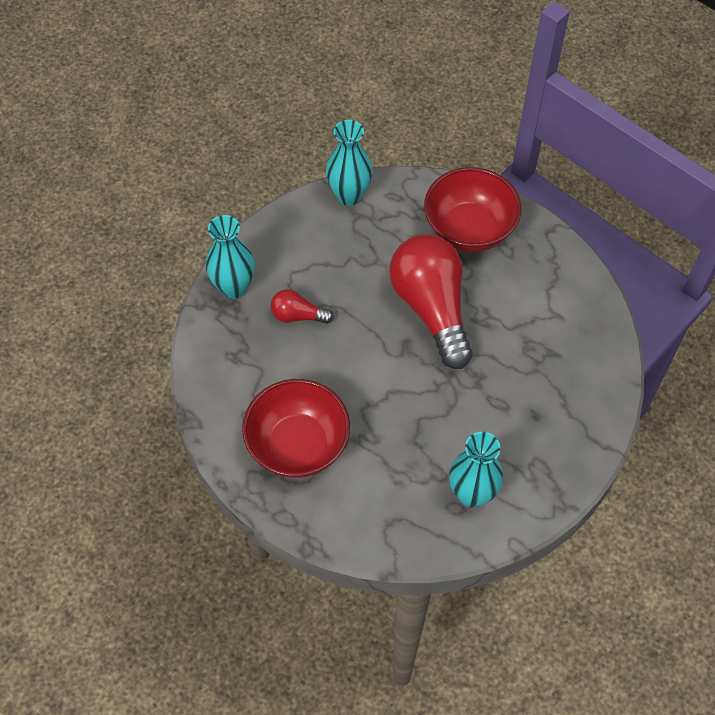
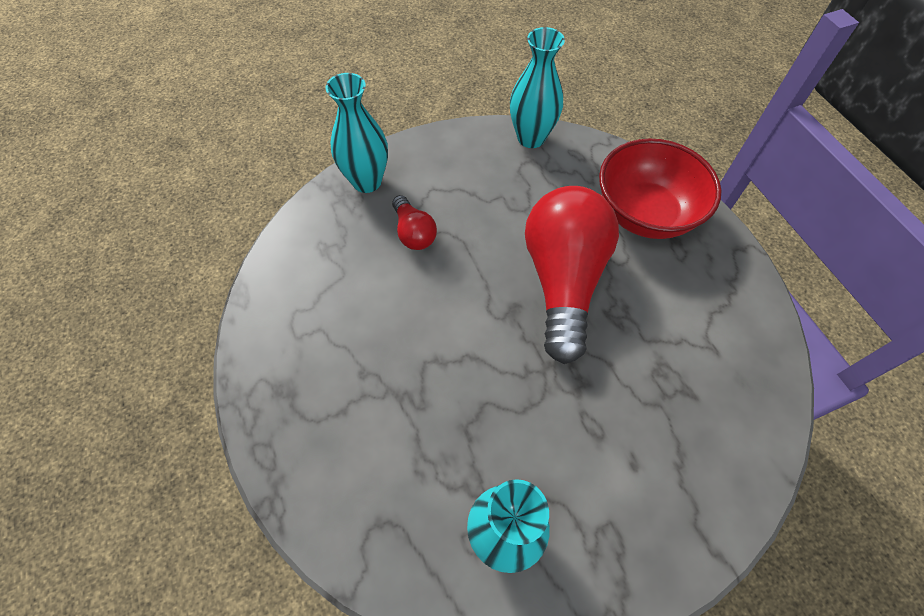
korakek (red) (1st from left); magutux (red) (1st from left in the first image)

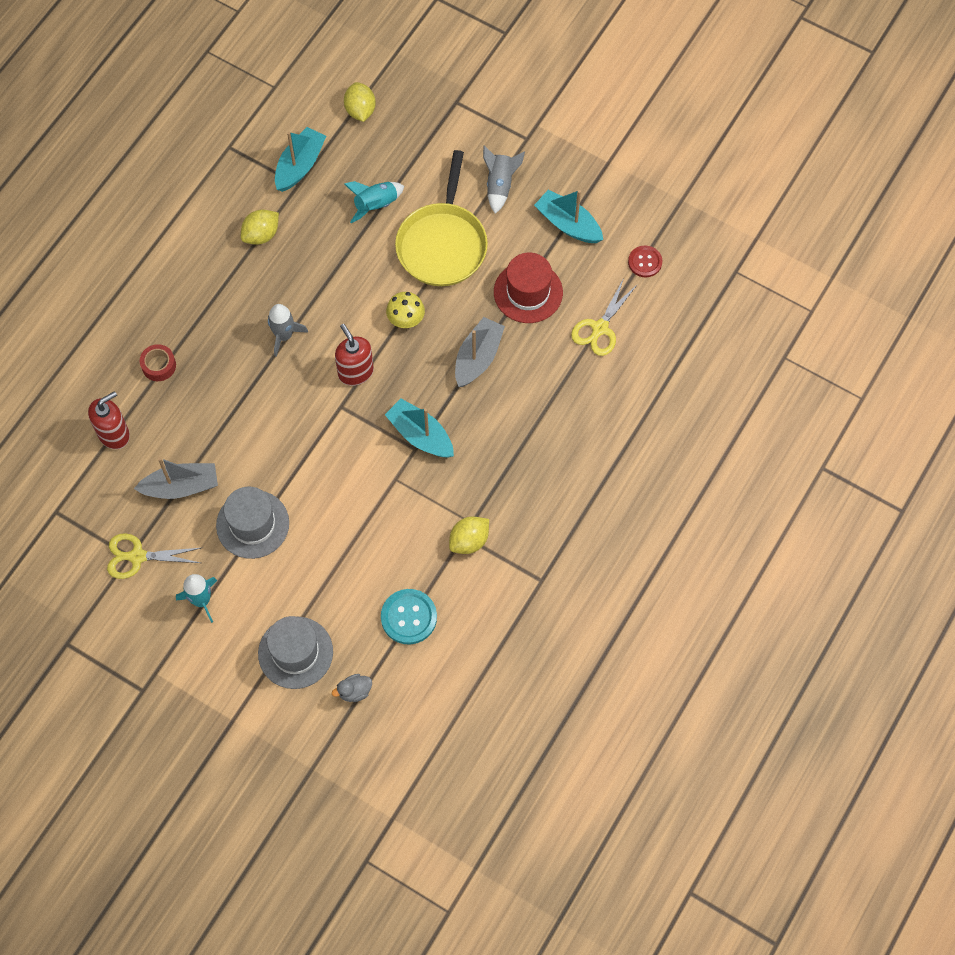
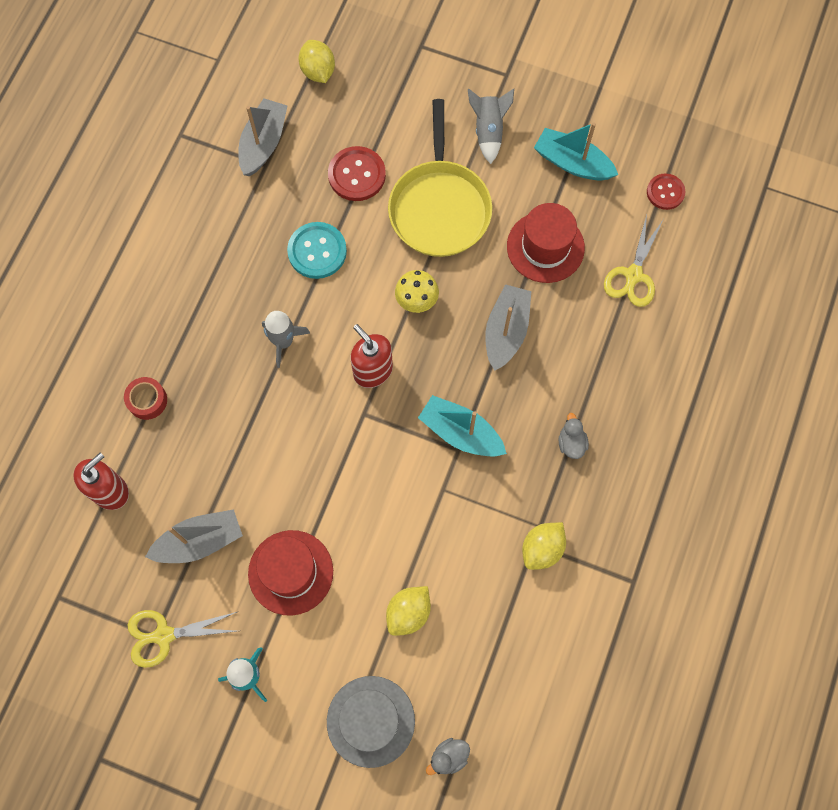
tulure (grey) (2nd from left); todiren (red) (1st from left); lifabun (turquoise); lifabun (red) (1st from left); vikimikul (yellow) (2nd from left); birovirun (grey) (2nd from left)

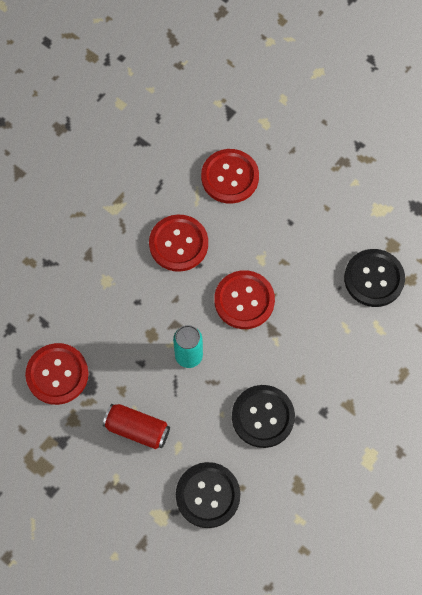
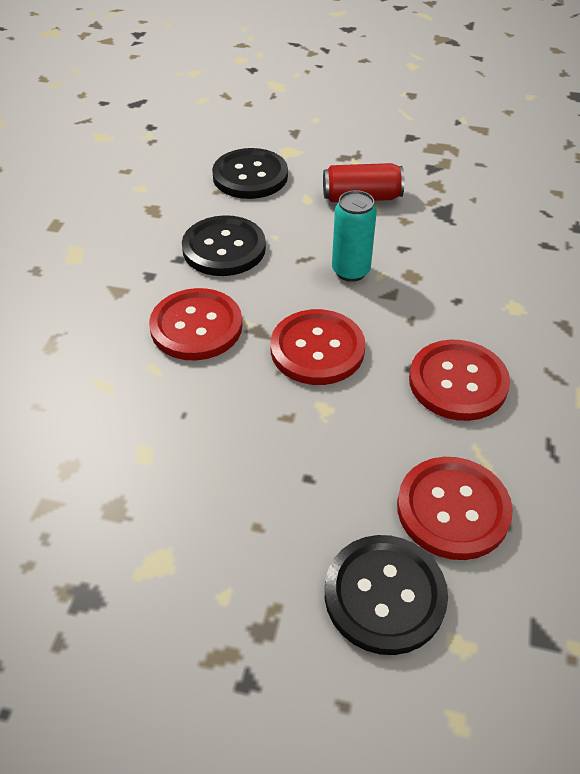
lifabun (red) (1st from left); lifabun (black) (3rd from left)

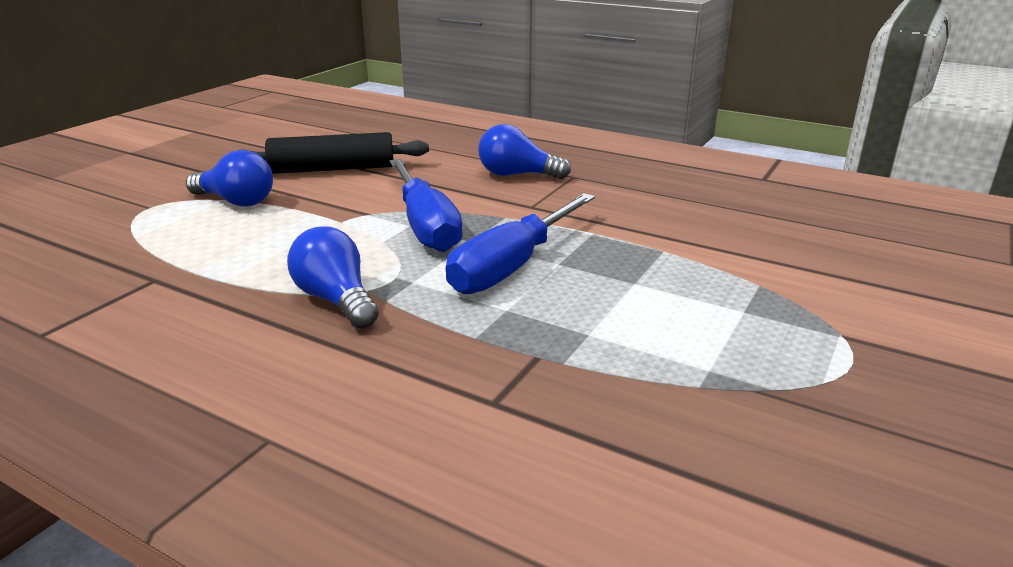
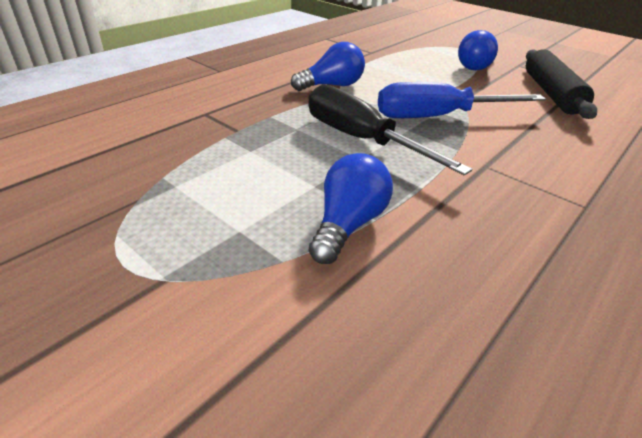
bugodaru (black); korakek (blue) (2nd from left)

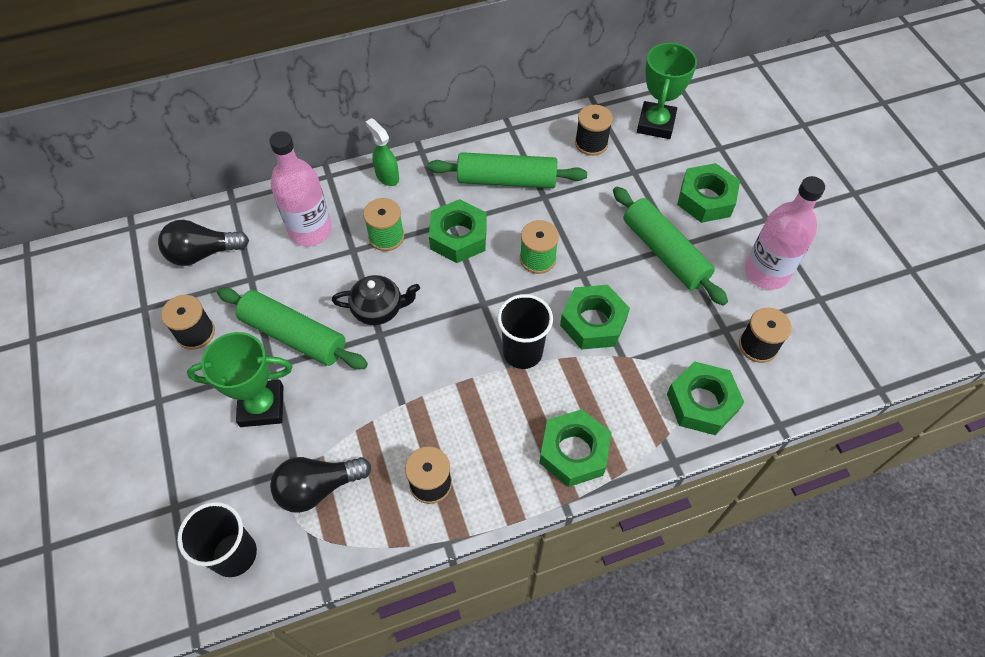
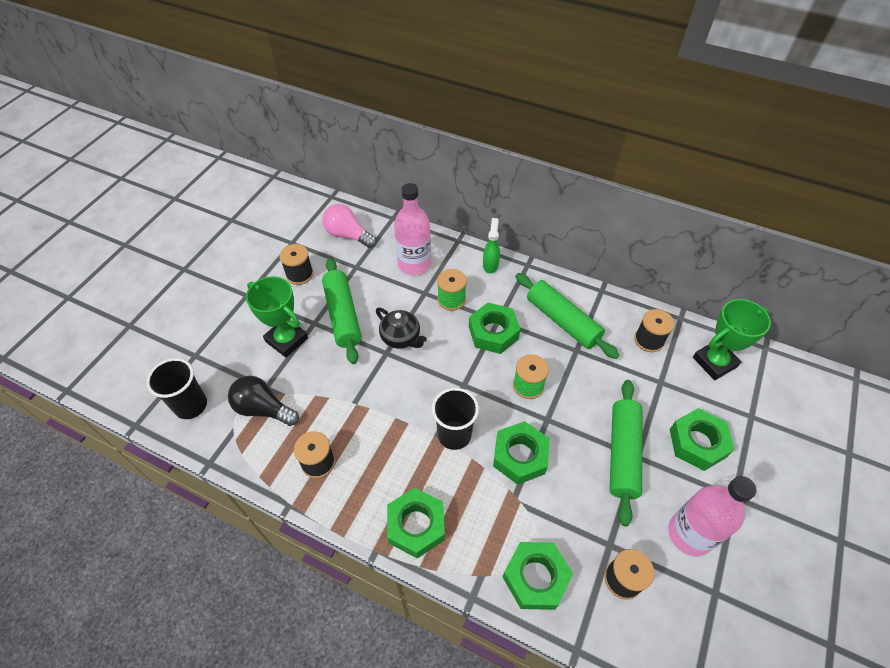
korakek (pink)

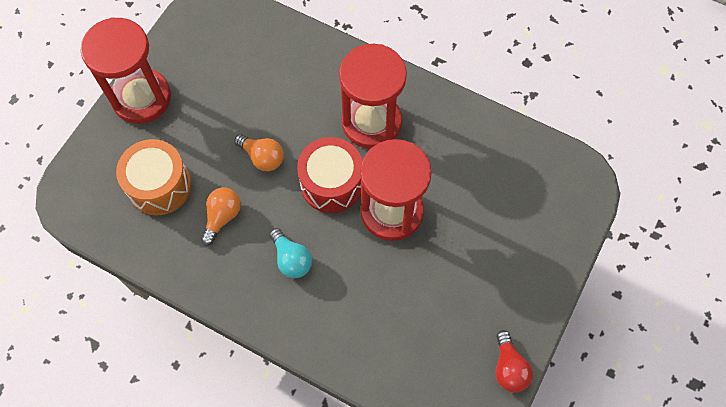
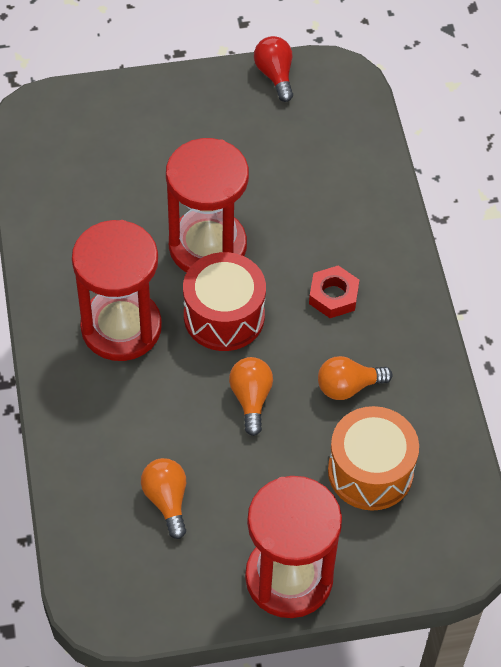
korakek (orange) (1st from left); korakek (red); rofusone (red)

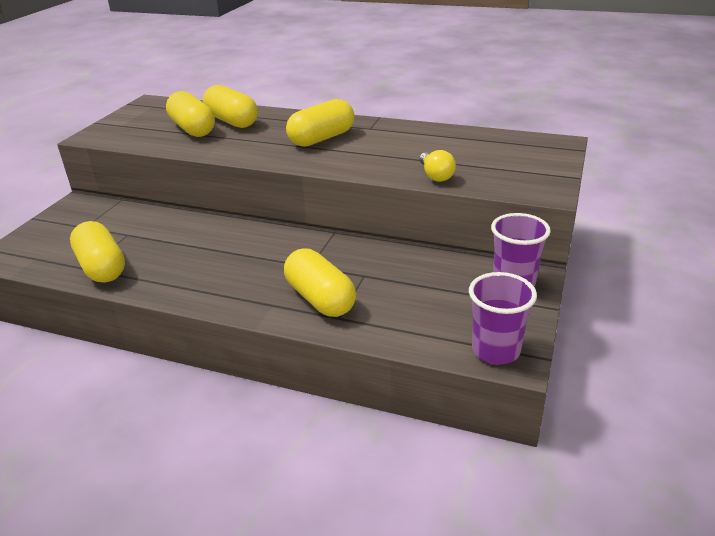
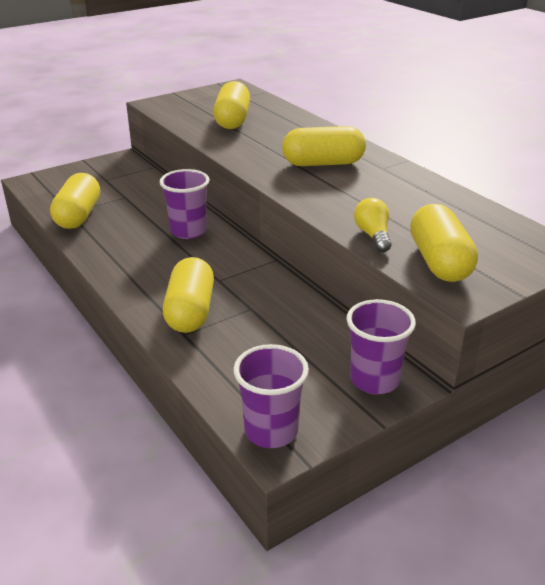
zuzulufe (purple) (1st from left); korakek (yellow); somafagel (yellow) (5th from left)

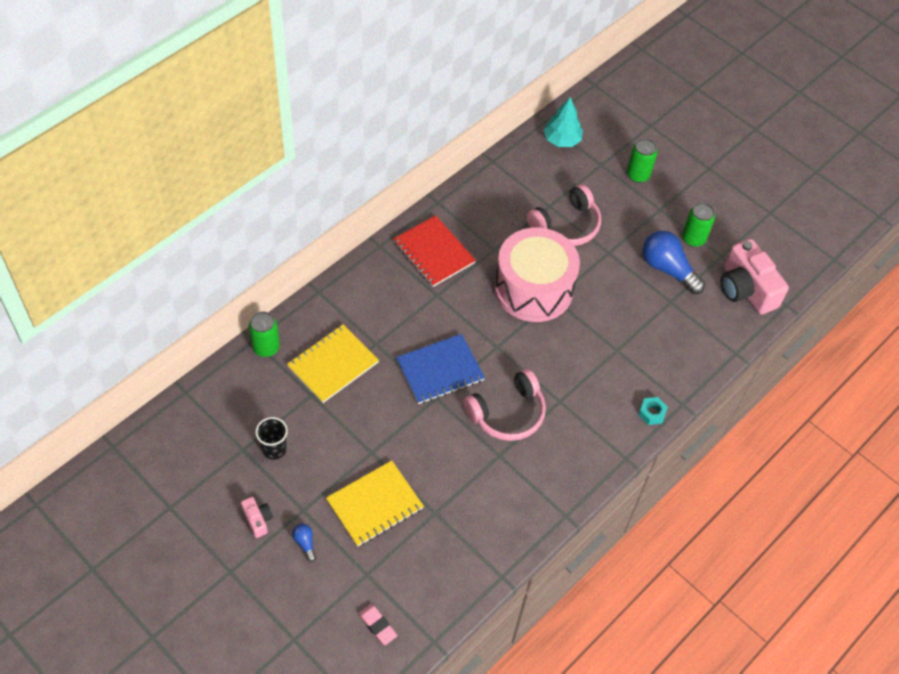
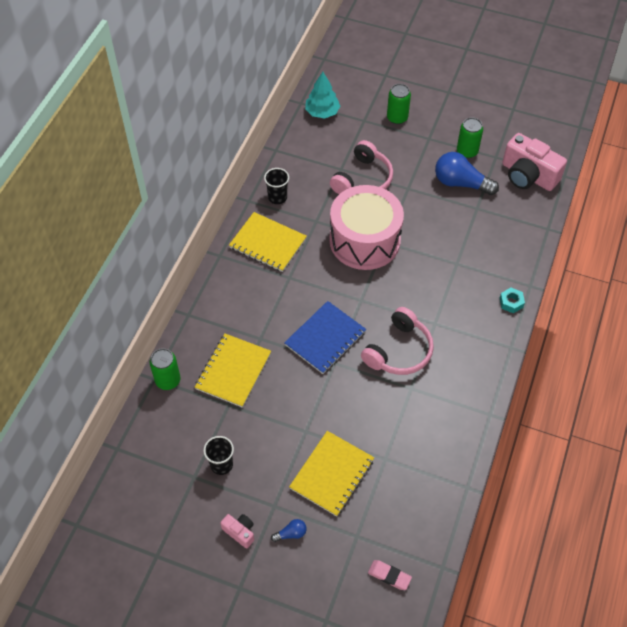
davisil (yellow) (2nd from left); zuzulufe (black) (2nd from left); korakek (blue) (1st from left)

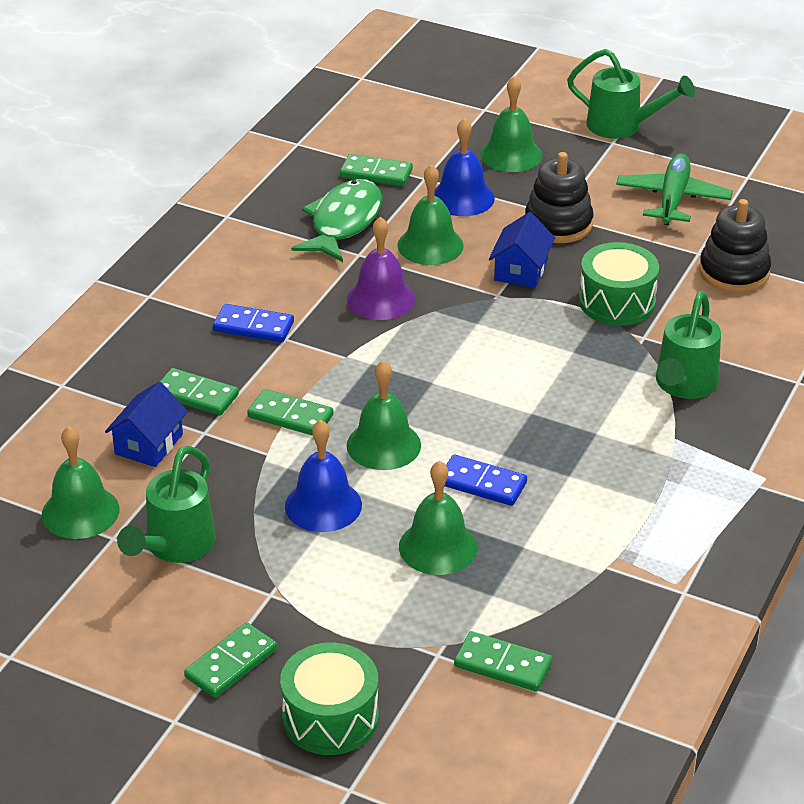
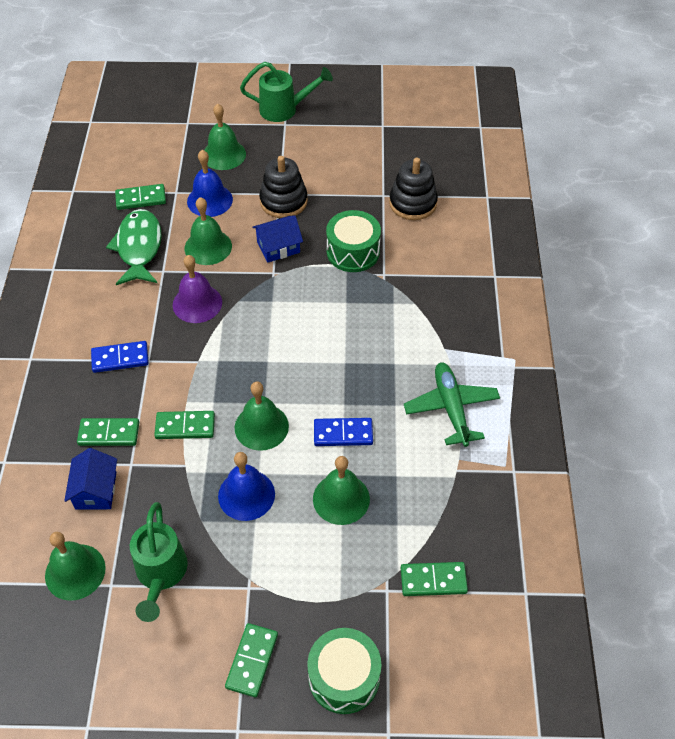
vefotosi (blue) (2nd from left); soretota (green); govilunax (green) (3rd from left in the first image)

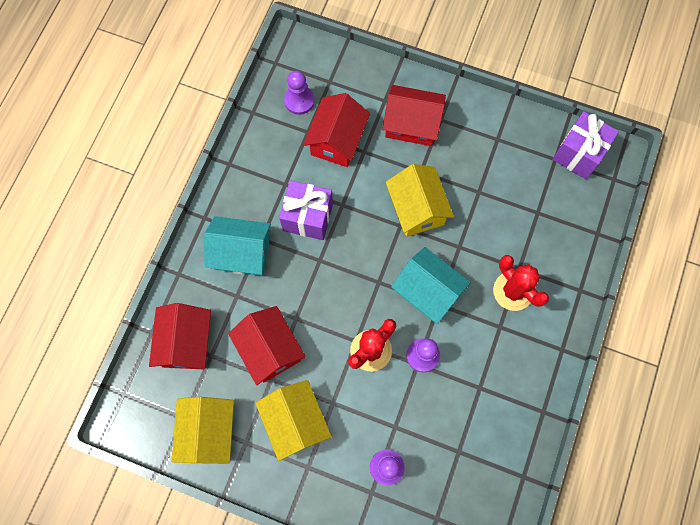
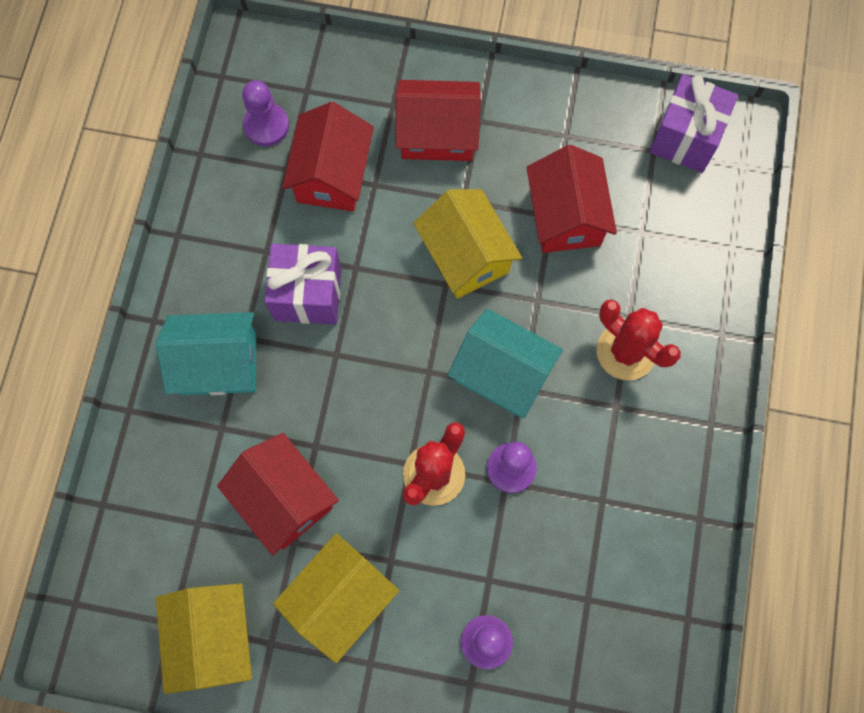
vefotosi (yellow) (2nd from left); vefotosi (red) (4th from left)

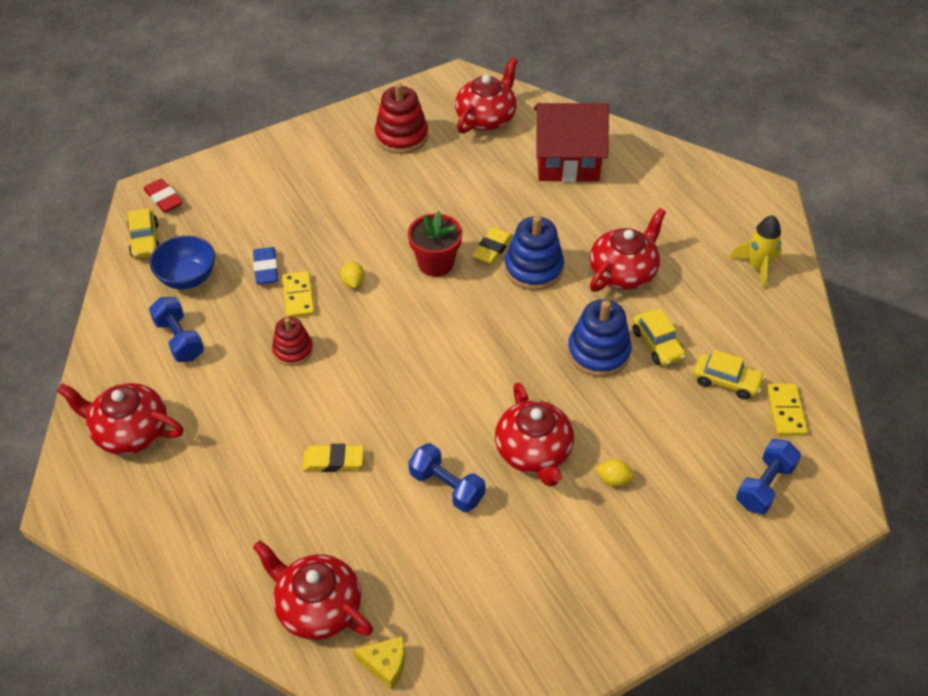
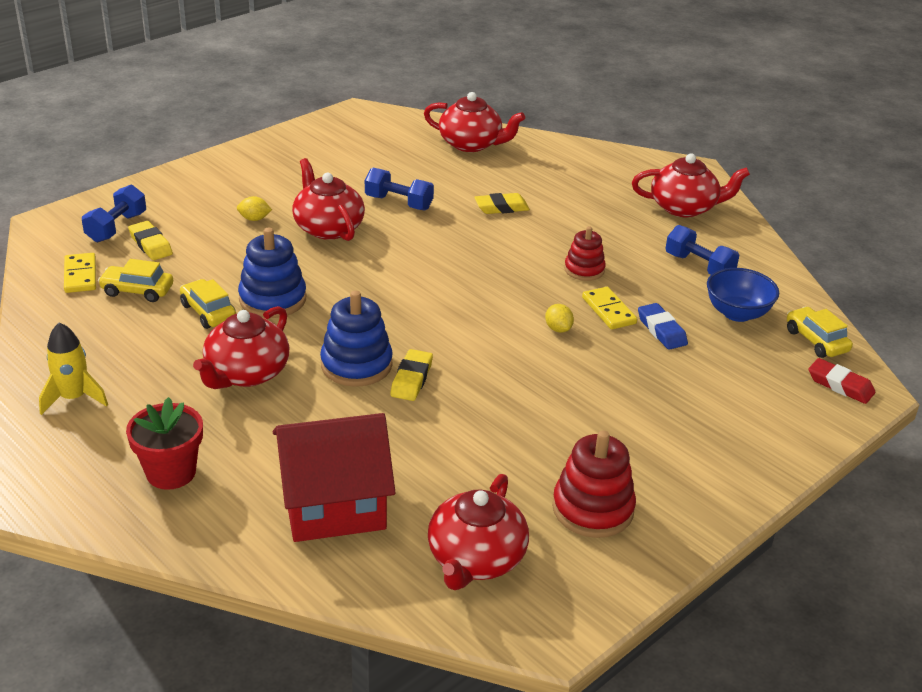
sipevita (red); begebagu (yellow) (1st from left); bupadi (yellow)

